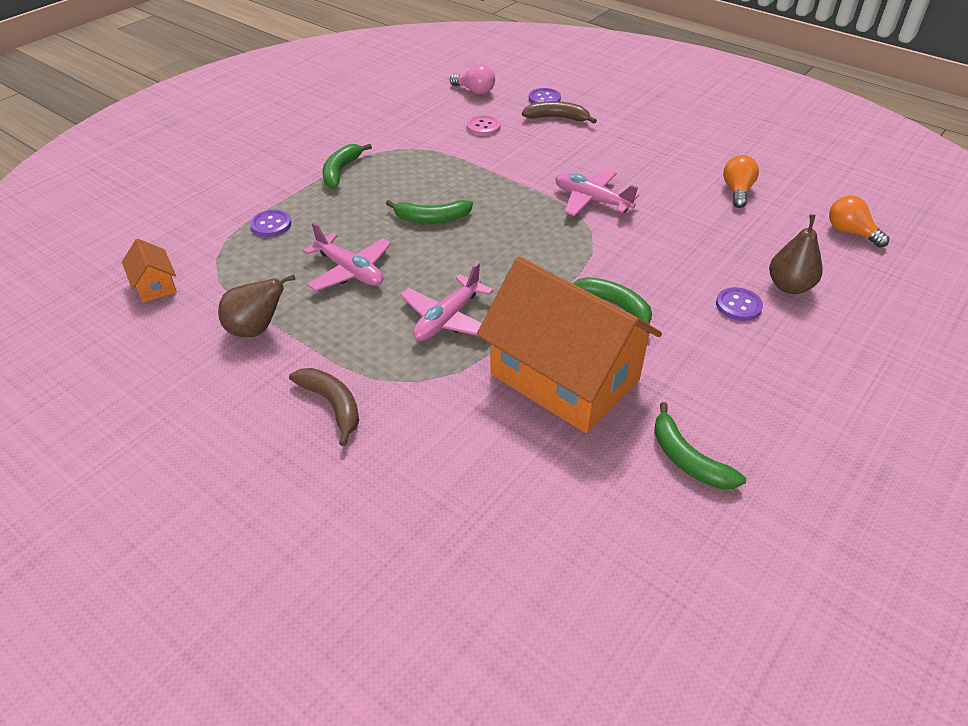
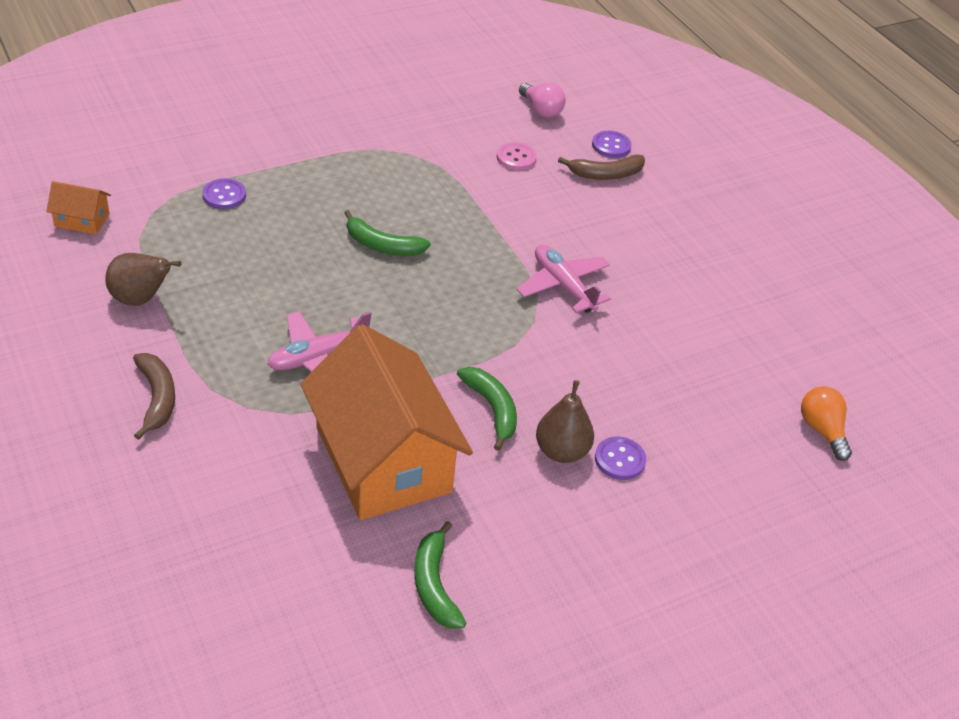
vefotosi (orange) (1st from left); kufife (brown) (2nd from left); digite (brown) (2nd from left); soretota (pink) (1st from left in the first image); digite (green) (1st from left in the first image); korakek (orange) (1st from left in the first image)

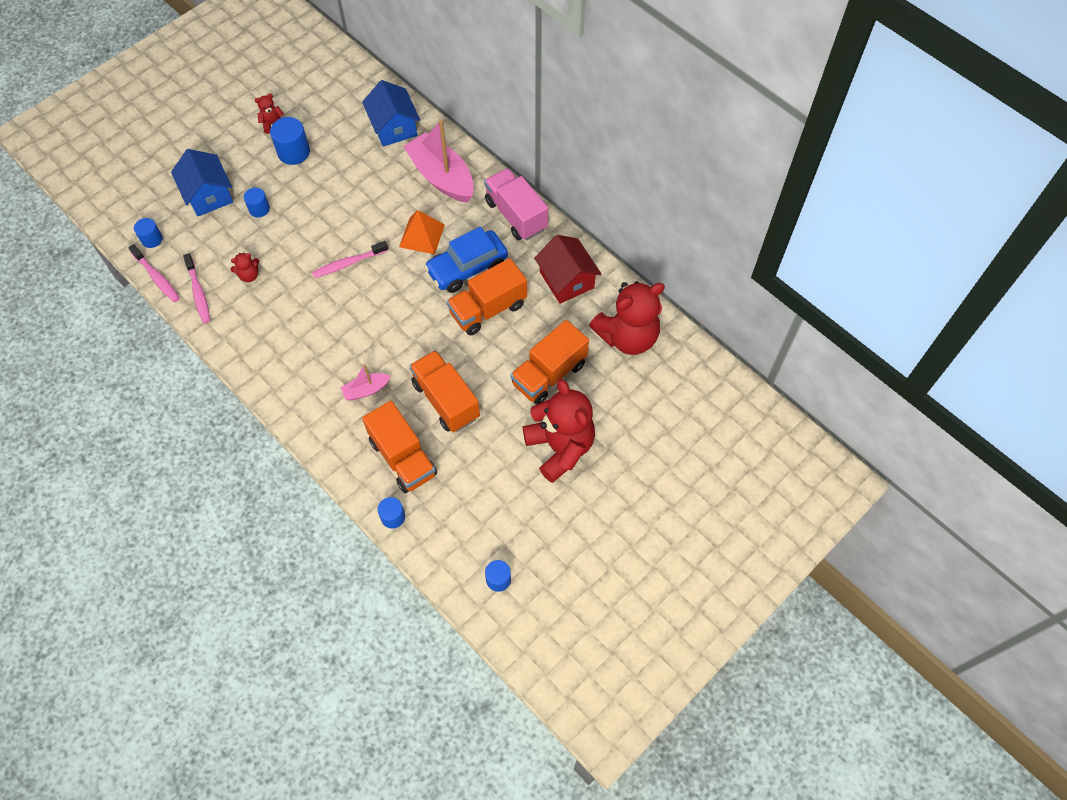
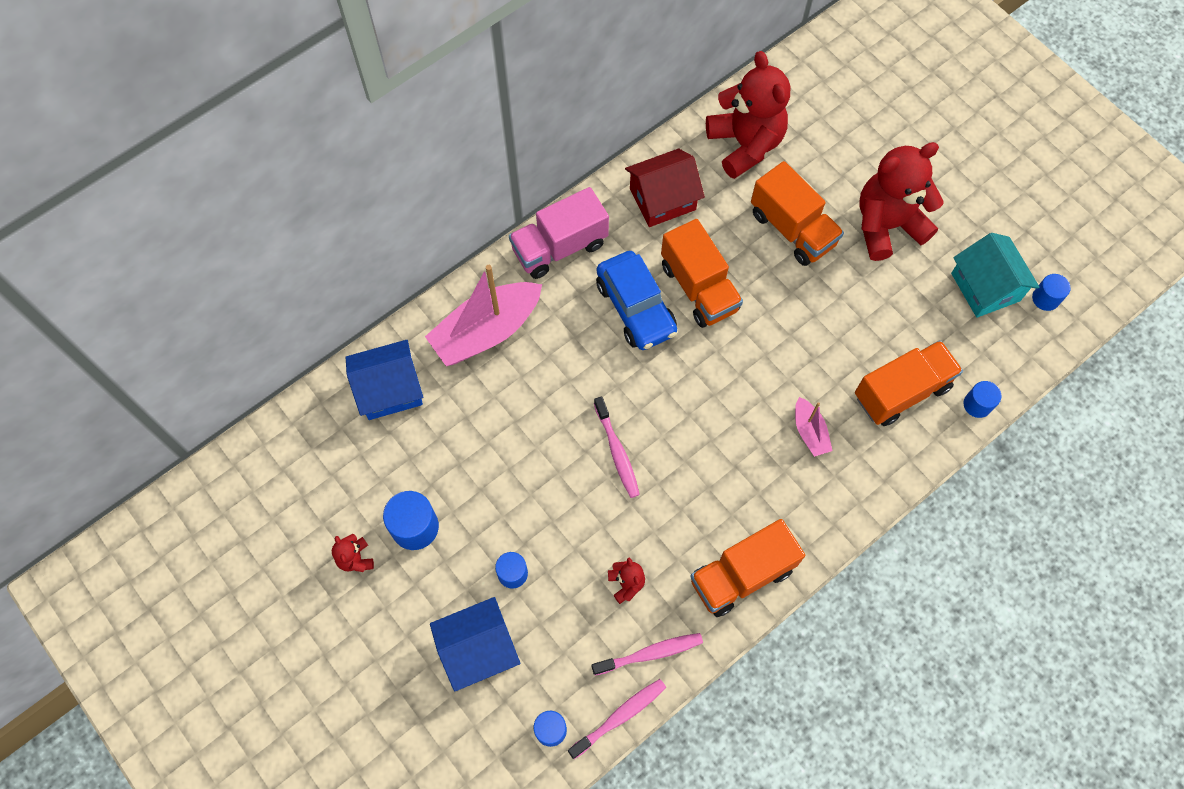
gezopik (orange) (2nd from left); vefotosi (turquoise); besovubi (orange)

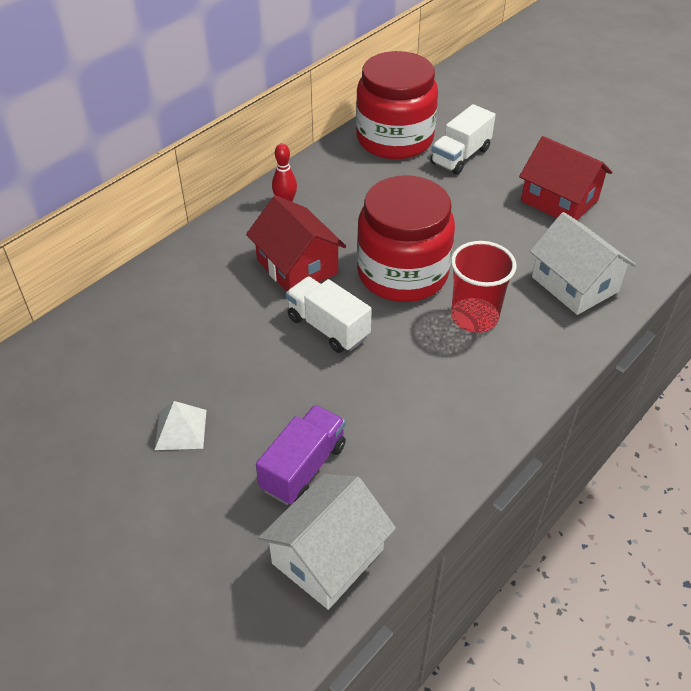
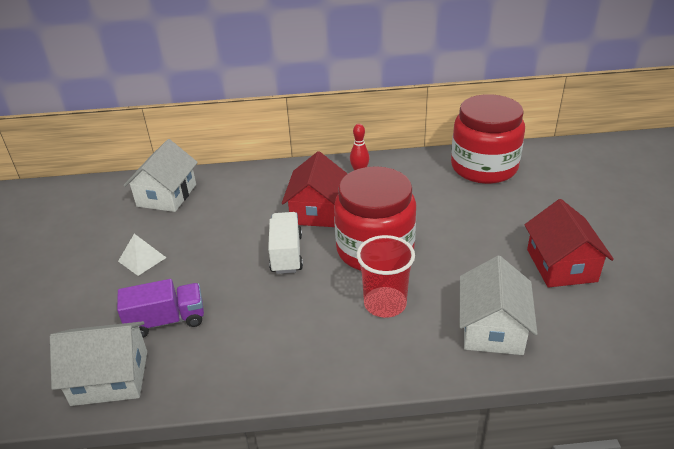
vefotosi (white) (2nd from left); gezopik (white) (2nd from left in the first image)

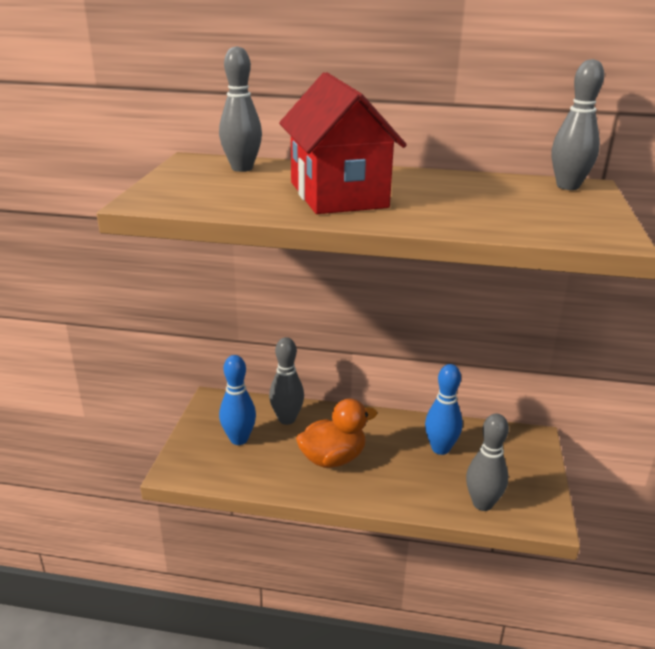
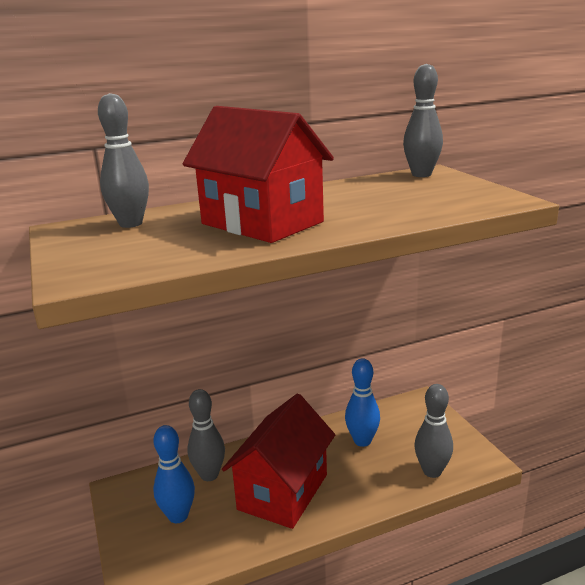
vefotosi (red) (2nd from left)

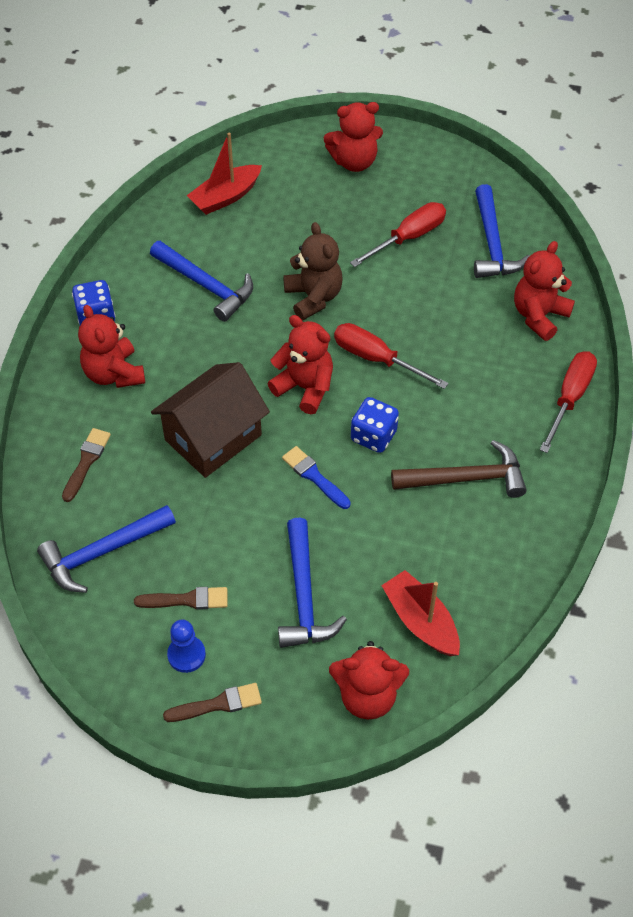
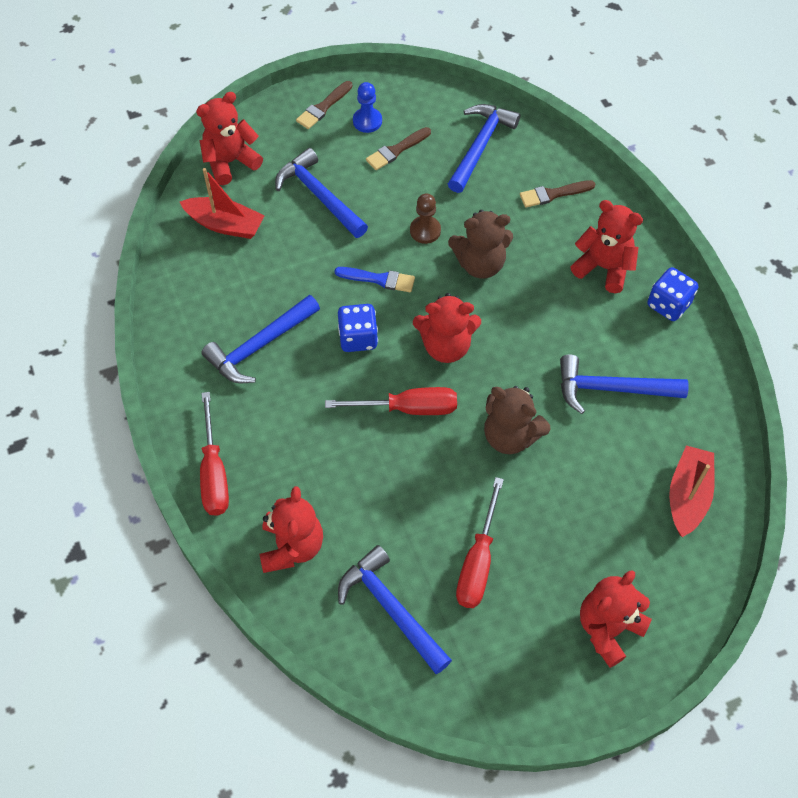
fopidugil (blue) (1st from left); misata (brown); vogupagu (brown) (1st from left); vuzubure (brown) (3rd from left)

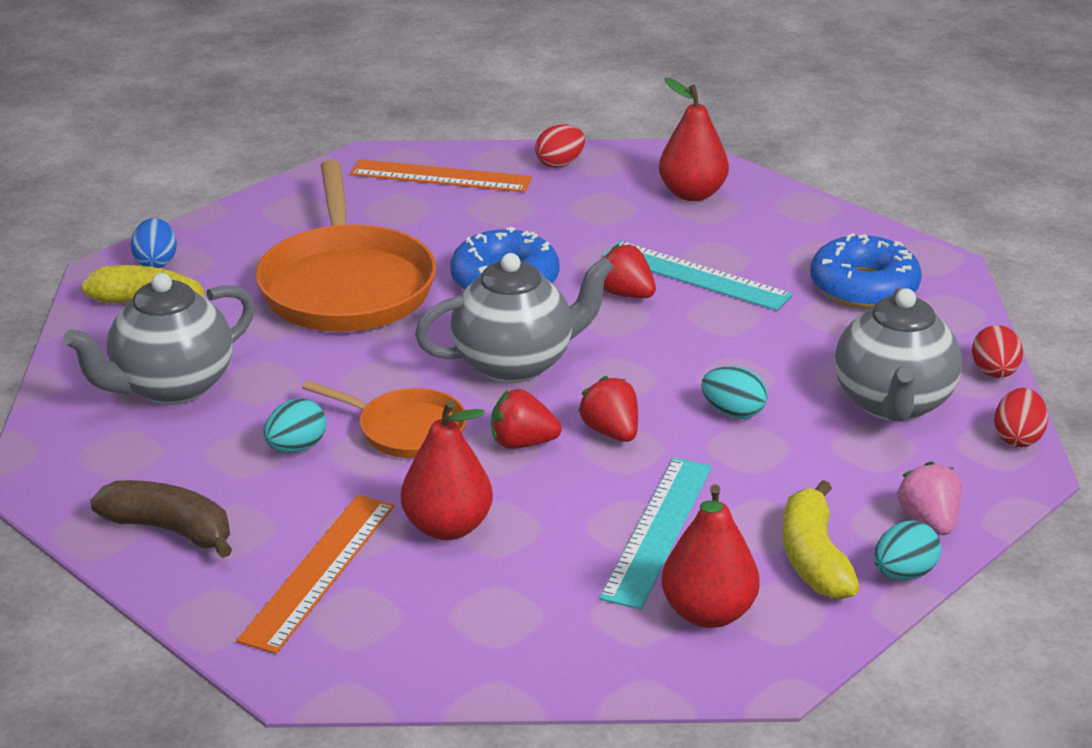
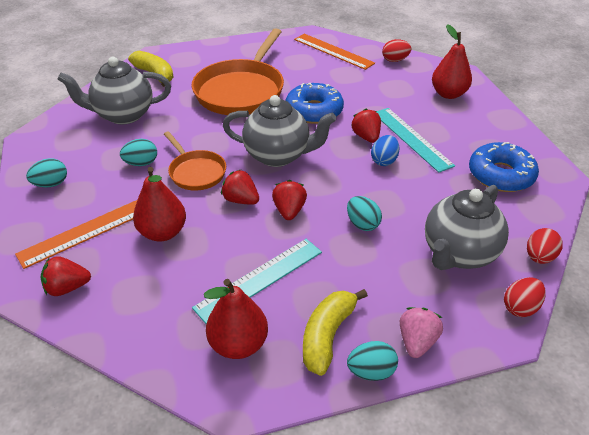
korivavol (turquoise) (1st from left); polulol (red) (1st from left); korivavol (blue)

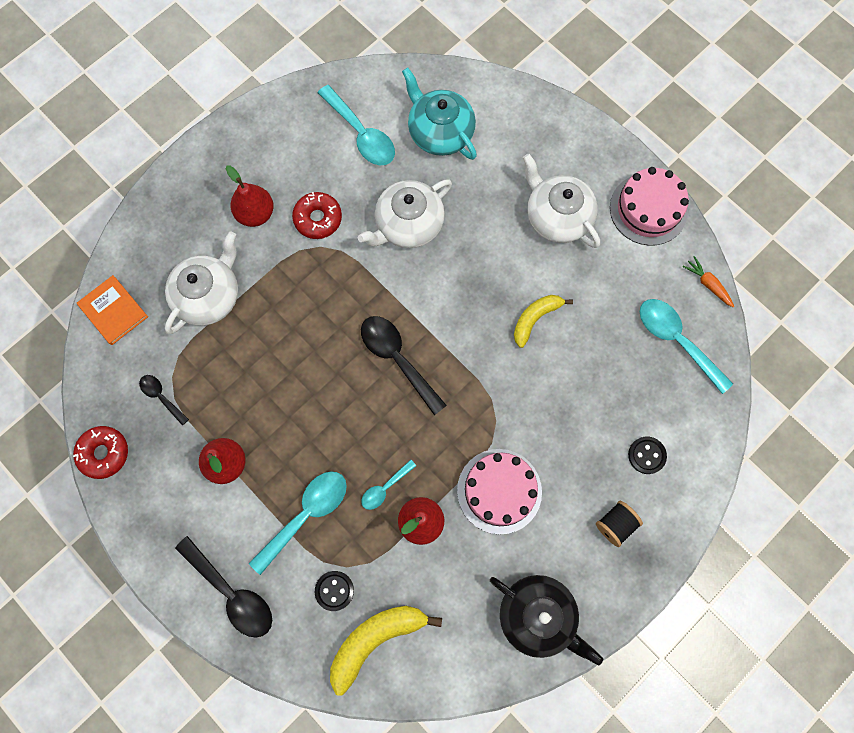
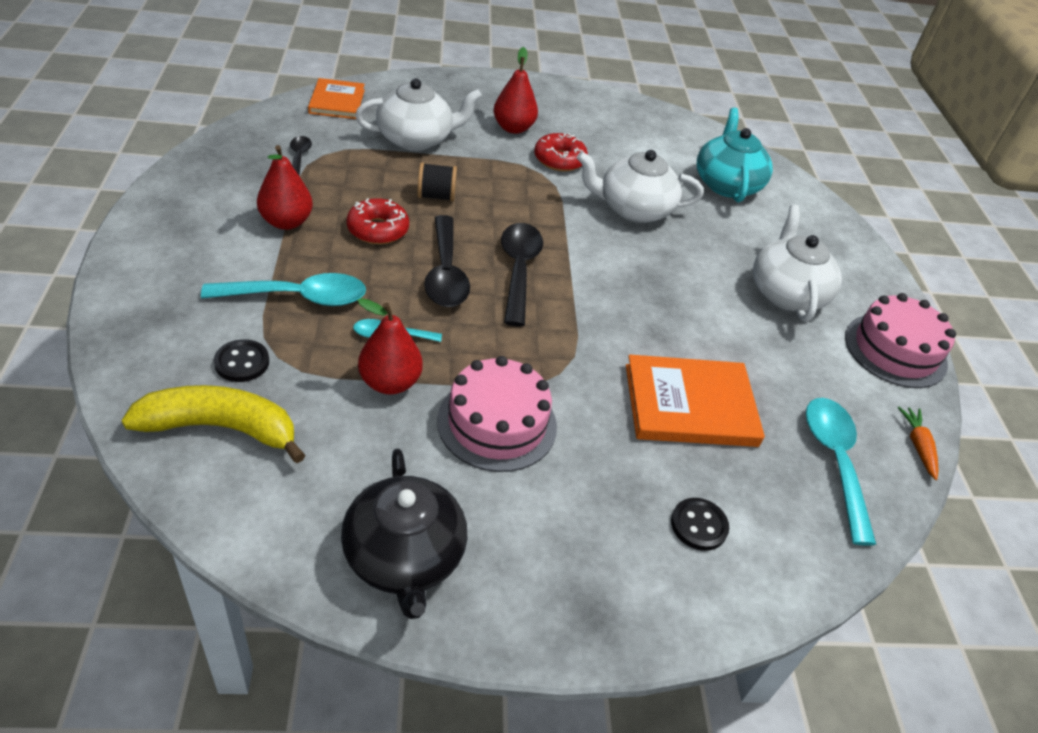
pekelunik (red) (1st from left); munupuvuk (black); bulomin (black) (2nd from left); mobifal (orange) (2nd from left); bulomin (turquoise) (2nd from left in the first image); digite (yellow) (2nd from left in the first image)

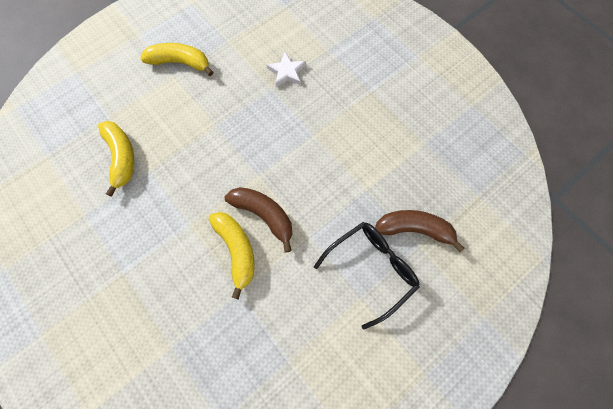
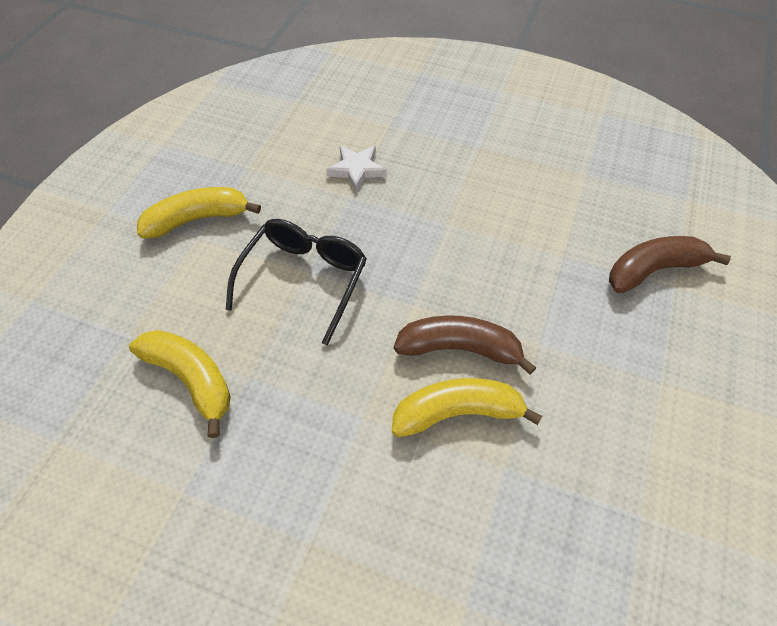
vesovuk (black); digite (yellow) (3rd from left)

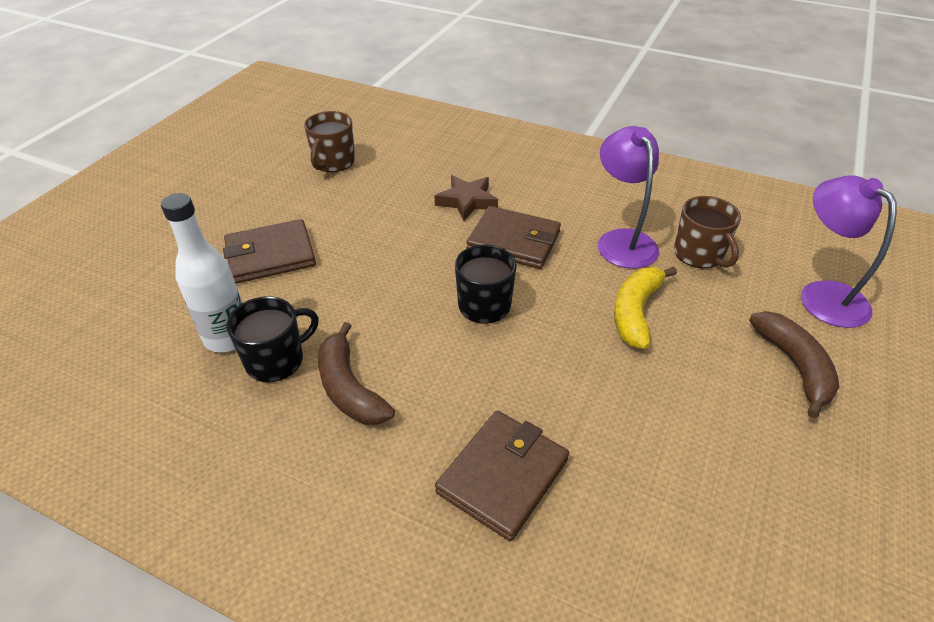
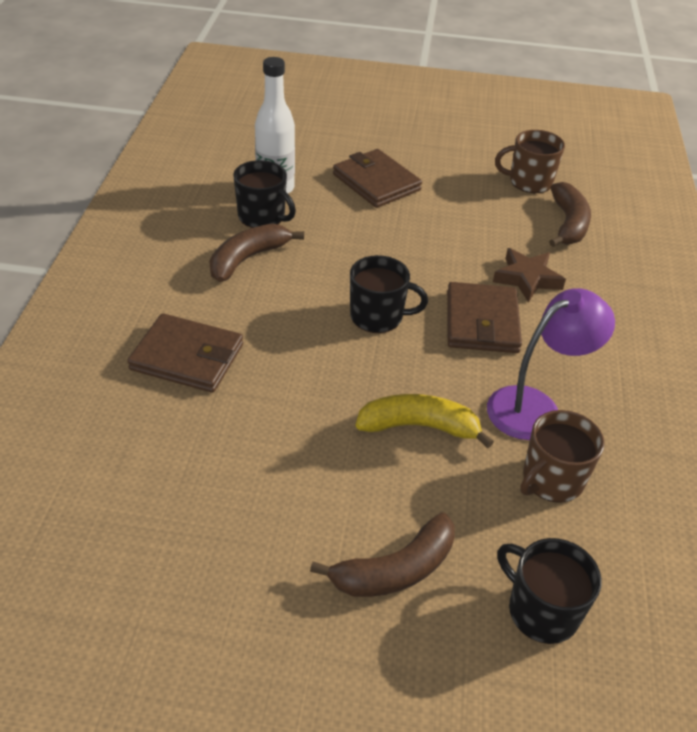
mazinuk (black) (3rd from left); digite (brown) (3rd from left)

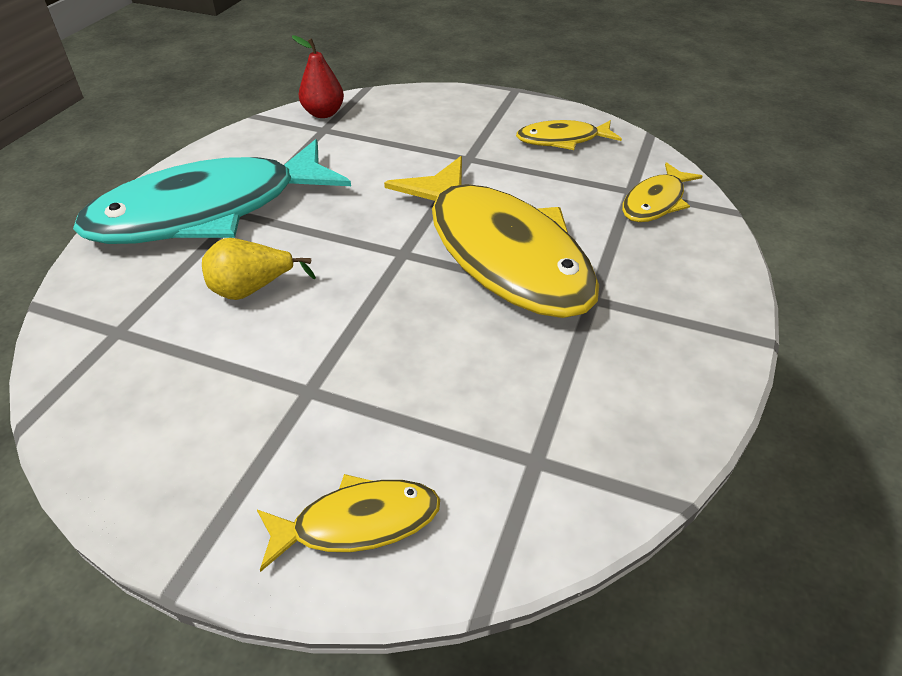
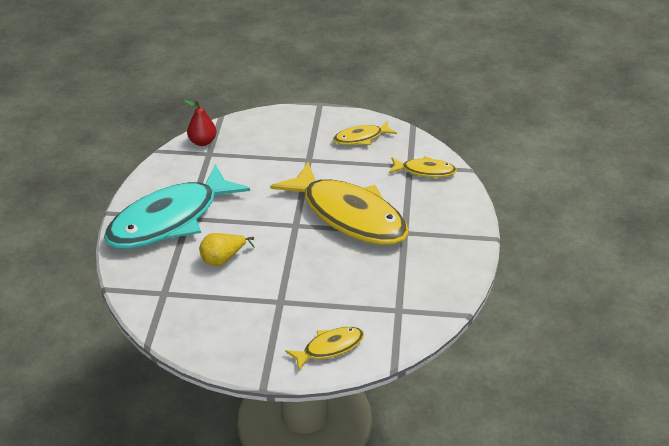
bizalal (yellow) (4th from left)

